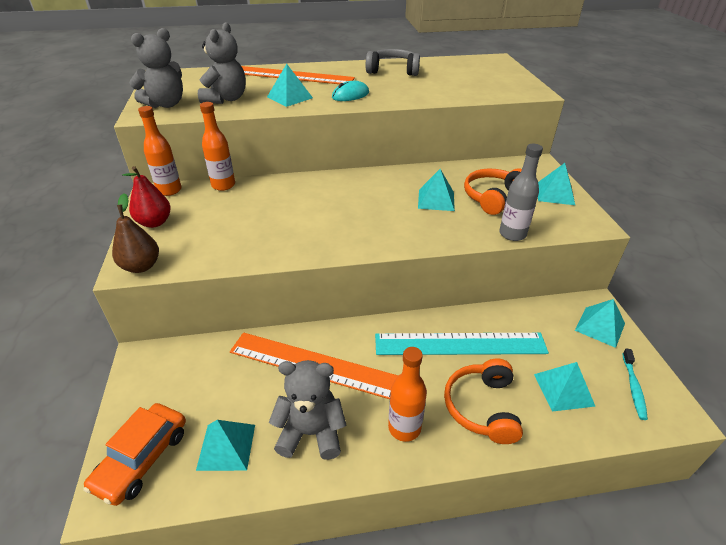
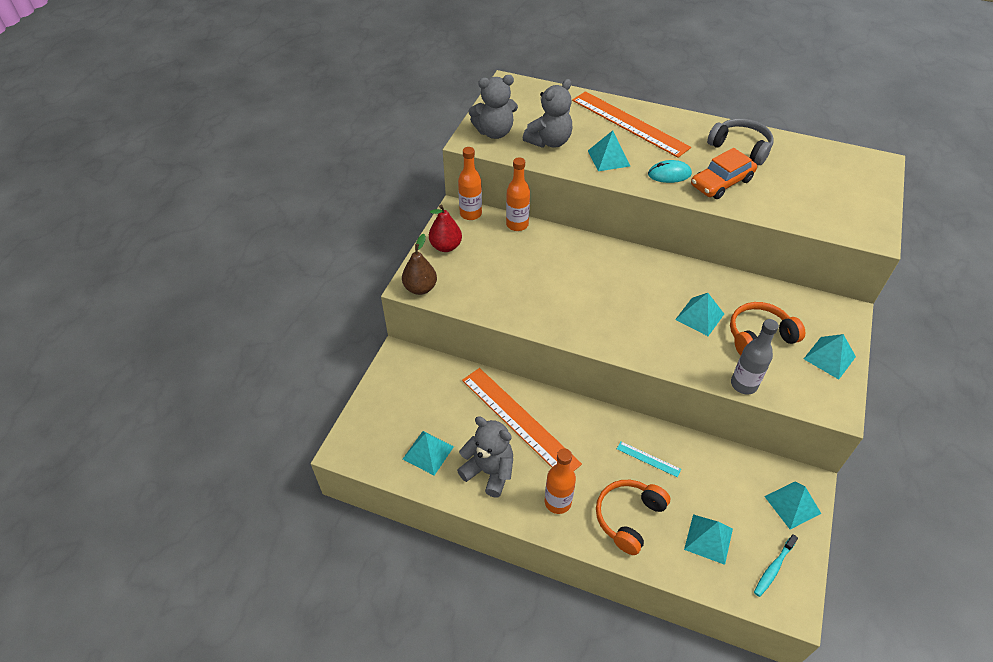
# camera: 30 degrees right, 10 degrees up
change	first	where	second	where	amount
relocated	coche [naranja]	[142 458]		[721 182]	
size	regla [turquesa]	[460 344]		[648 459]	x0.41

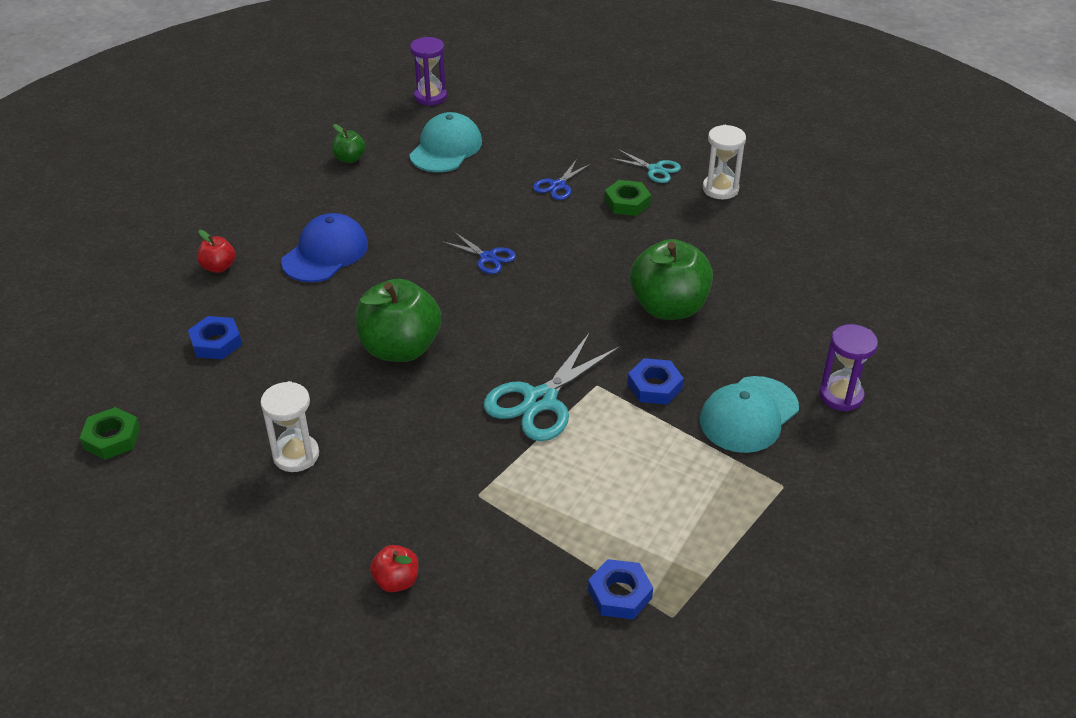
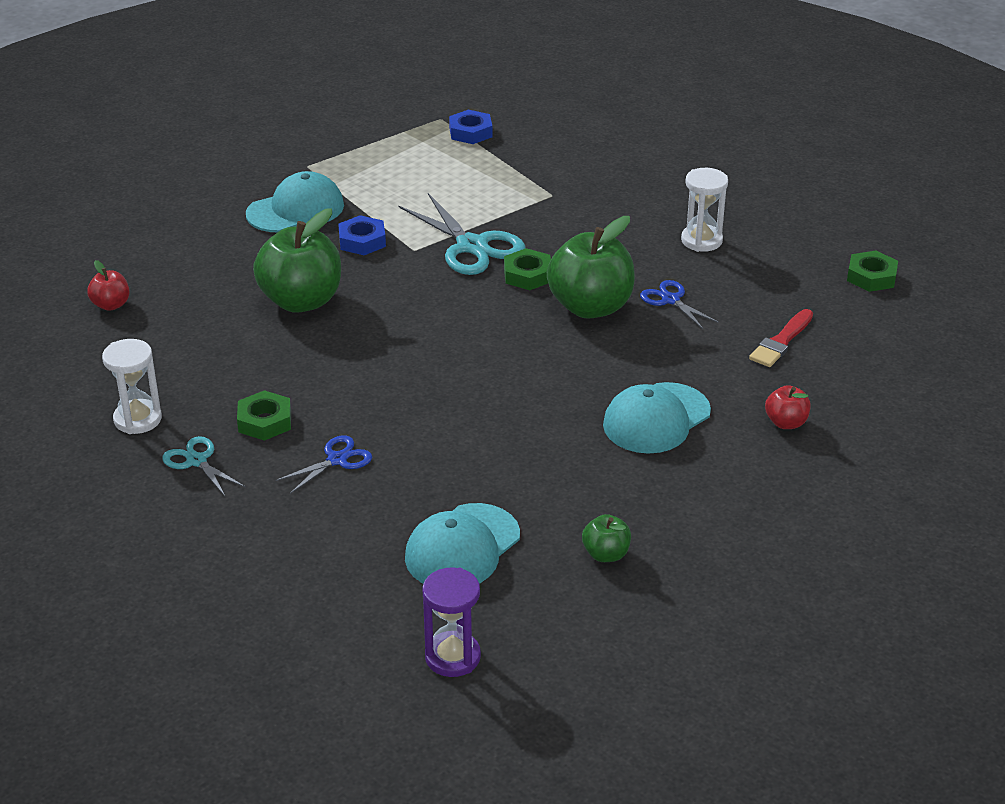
# camera: 165 degrees left, 5 degrees down
change	first	where	second	where	amount
exchanged	tuerca [azul]	[216 342]	pincel [rojo]	[781 341]	
colour	gorra [azul]	[325 253]	gorra [turquesa]	[656 419]	
relocated	manzana [rojo]	[396 581]		[111 305]	
relocated	tijeras [azul]	[488 257]		[670 300]	
spun	tijeras [turquesa]	[540 400]		[472 246]	90 degrees clockwise
missing	reloj de arena [morado]	[841 396]			
appeared			tuerca [verde]	[527 275]	

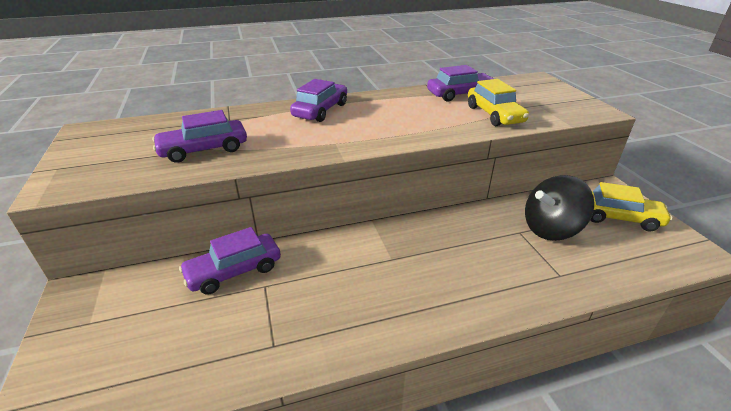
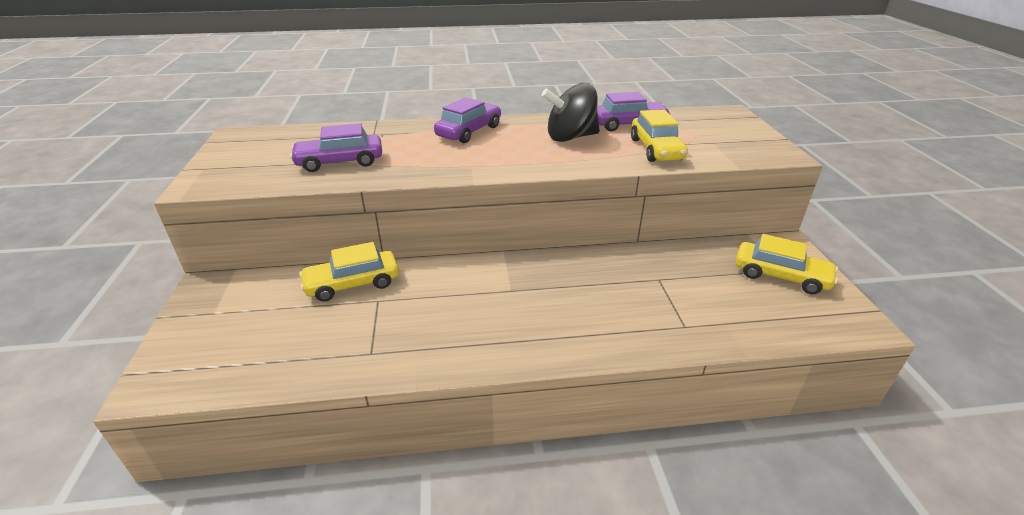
# camera: 10 degrees right, 0 degrees up
change	first	where	second	where	amount
colour	coche [morado]	[234 271]	coche [amarillo]	[352 284]	
relocated	peonza [negro]	[551 229]		[570 137]	

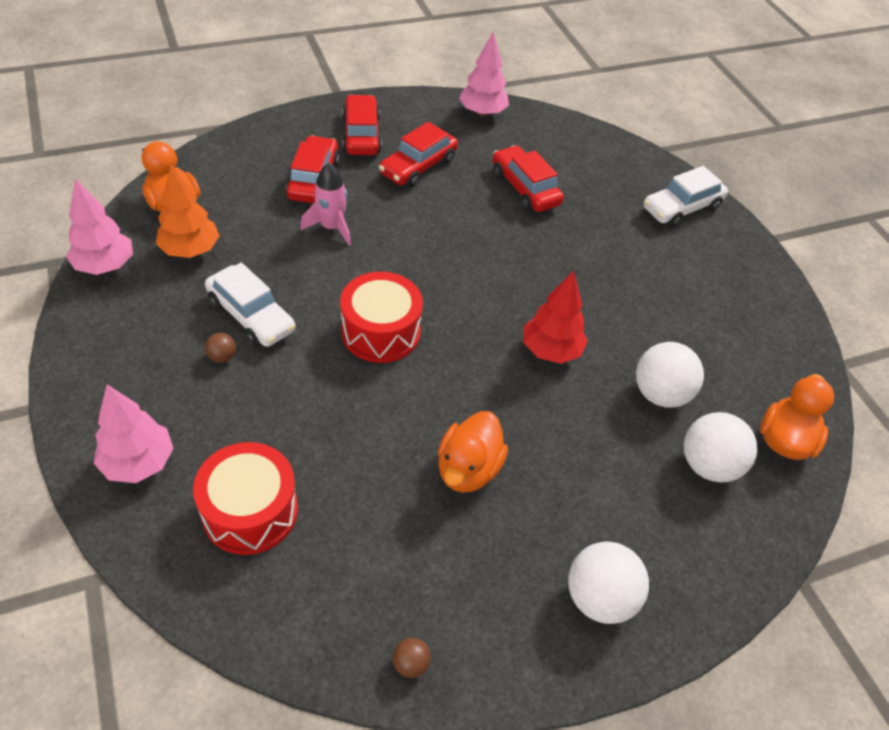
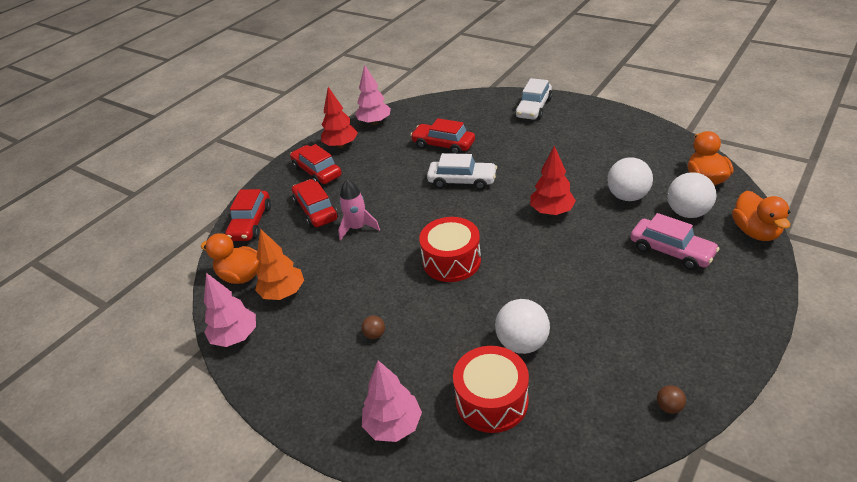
# camera: 25 degrees left, 10 degrees down
change	first	where	second	where	amount
relocated	coche [blanco]	[251 316]		[462 181]	
relocated	coche [rojo]	[418 166]		[251 223]	
relocated	pato [naranja]	[468 469]		[755 232]	
relocated	pelota [blanco]	[599 598]		[522 343]	
appeared			árbol [rojo]	[341 145]	
appeared			coche [rosa]	[671 251]	

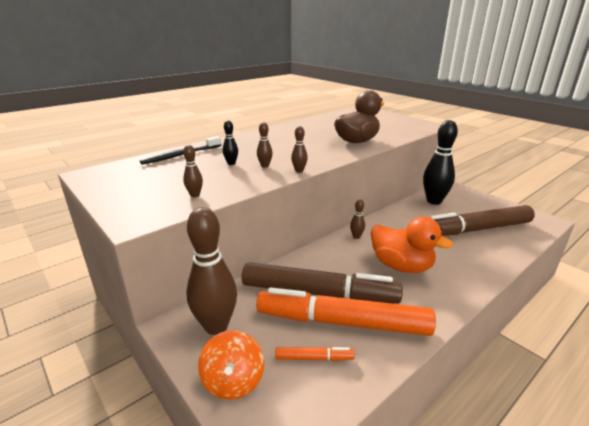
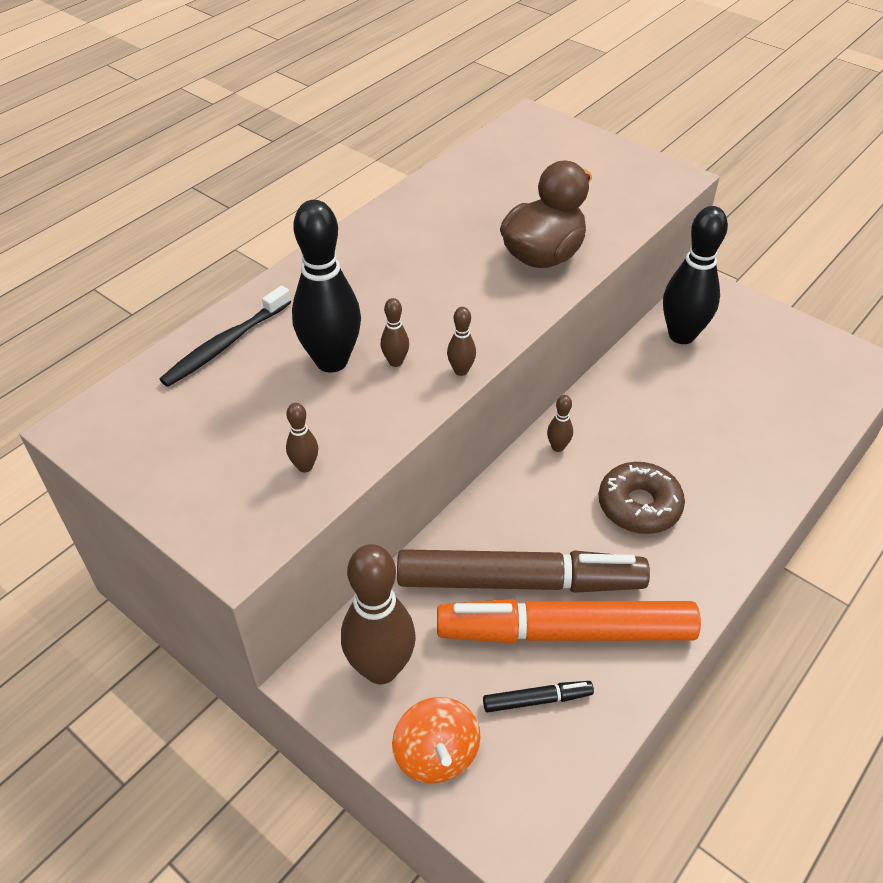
# camera: 10 degrees left, 20 degrees up
change	first	where	second	where	amount
size	bolo [negro]	[231 163]		[331 361]	x2.31
colour	rotulador [naranja]	[314 358]	rotulador [negro]	[537 700]	
exchanged	pato [naranja]	[401 266]	rosquilla [marrón]	[639 506]	
missing	rotulador [marrón]	[474 230]			

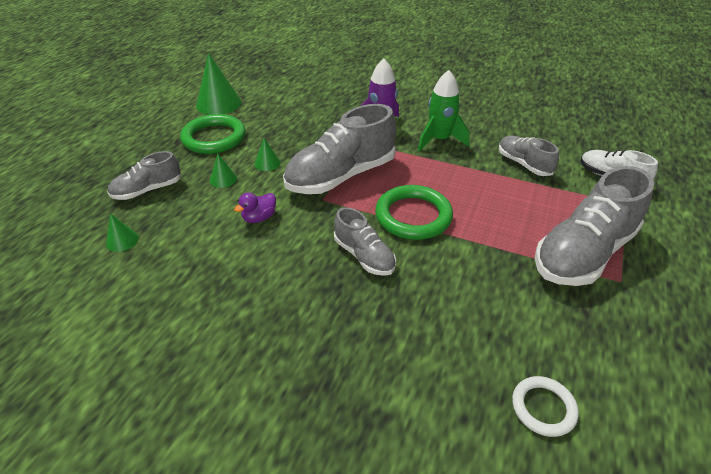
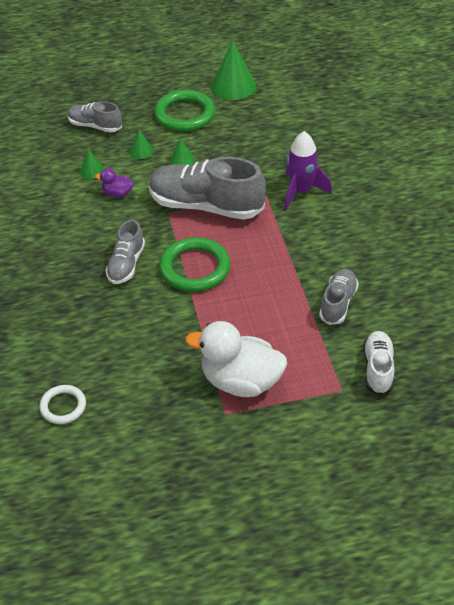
# camera: 55 degrees right, 5 degrees up
change	first	where	second	where	amount
relocated	cono [verde]	[122 240]		[92 171]	
missing	cohete [verde]	[439 140]			
exchanged	zapato [gris]	[583 253]	pato [blanco]	[240 381]	

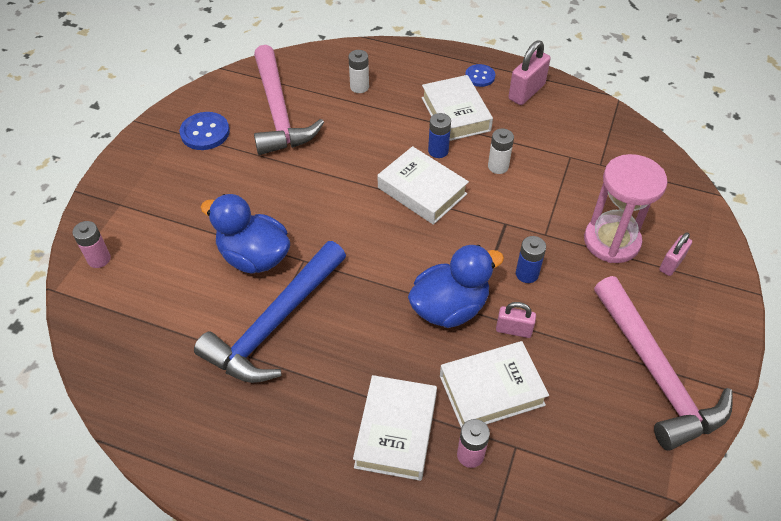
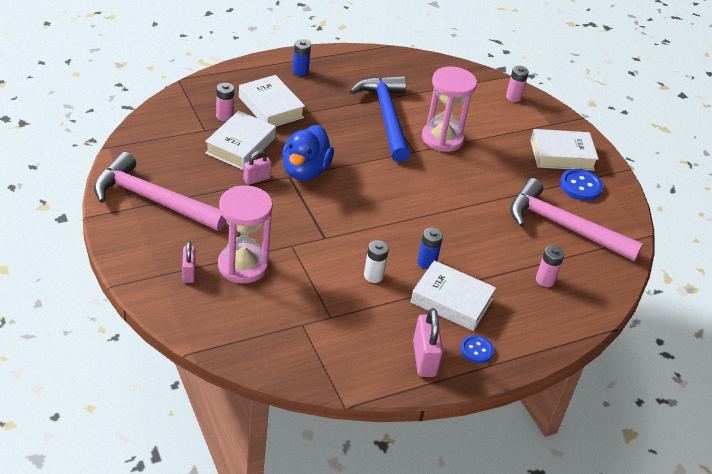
# camera: 130 degrees right, 10 degrees down
change	first	where	second	where	amount
exchanged	pato [azul]	[254 257]	reloj de arena [rosa]	[442 138]	
colour	pila [blanco]	[359 87]	pila [rosa]	[545 280]	
relocated	libro [blanco]	[422 191]		[562 155]	
relocated	pila [azul]	[527 274]		[300 71]	

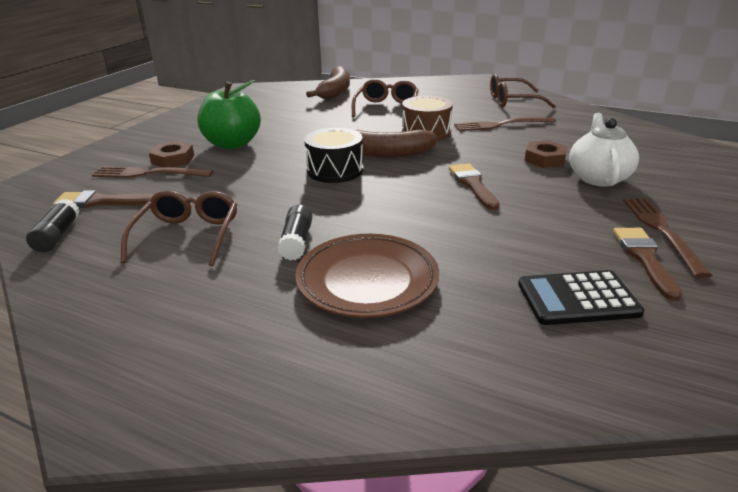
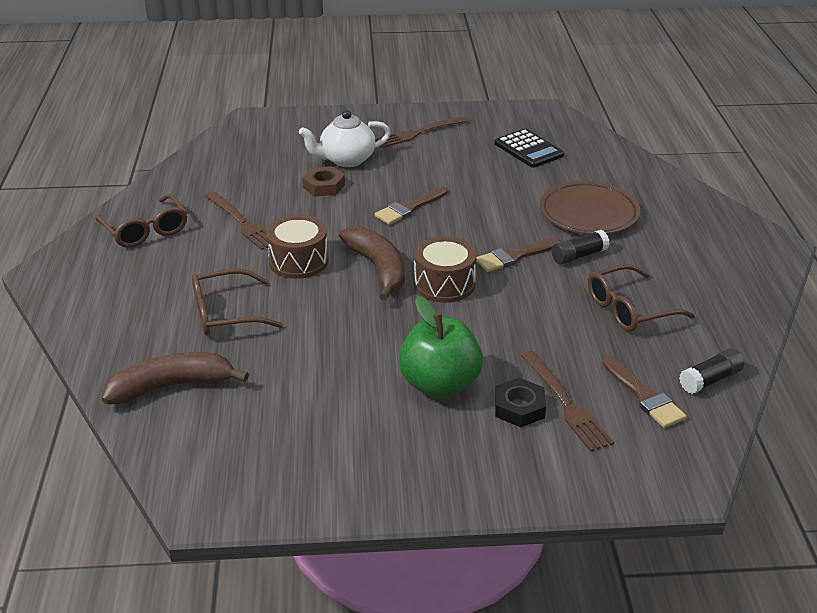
# camera: 120 degrees left, 5 degrees up
change	first	where	second	where	amount
colour	tuerca [marrón]	[173 159]	tuerca [negro]	[519 407]	
colour	tambor [negro]	[335 170]	tambor [marrón]	[444 284]	
relocated	pincel [marrón]	[644 258]		[514 256]	

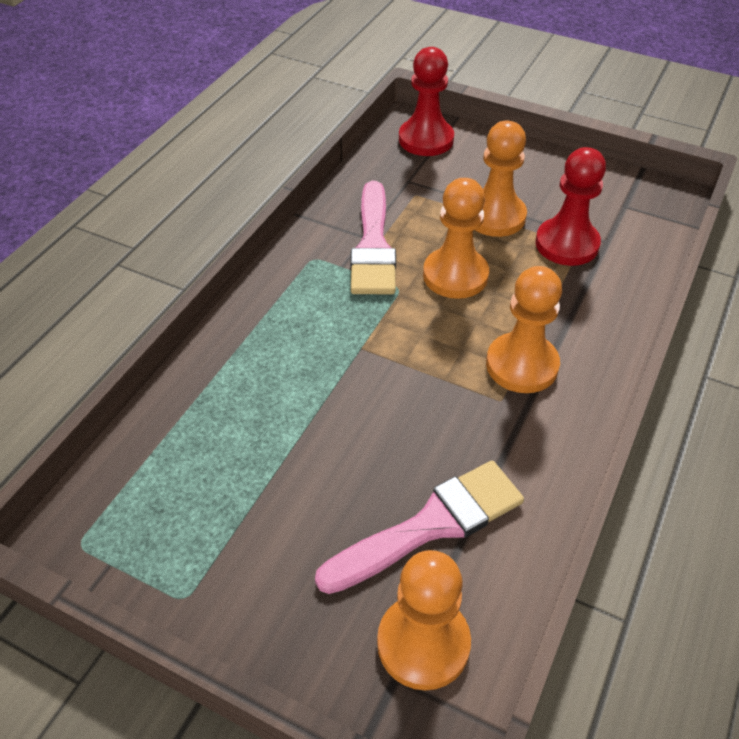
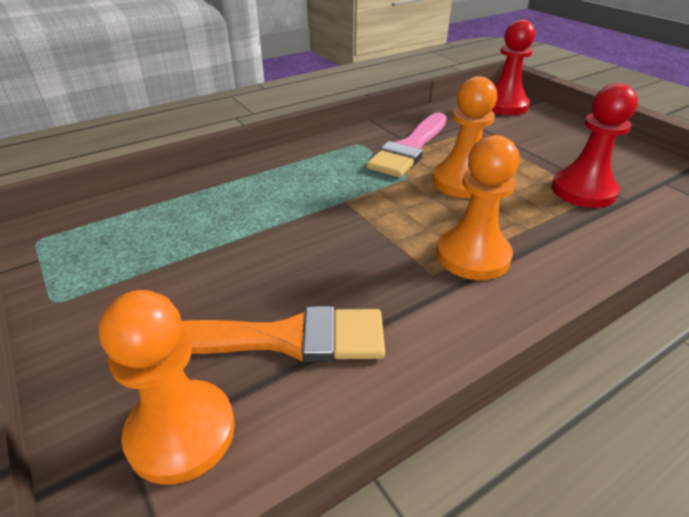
# camera: 30 degrees right, 10 degrees down
change	first	where	second	where	amount
colour	pincel [rosa]	[430 526]	pincel [naranja]	[281 338]	
missing	peón [naranja]	[495 216]			

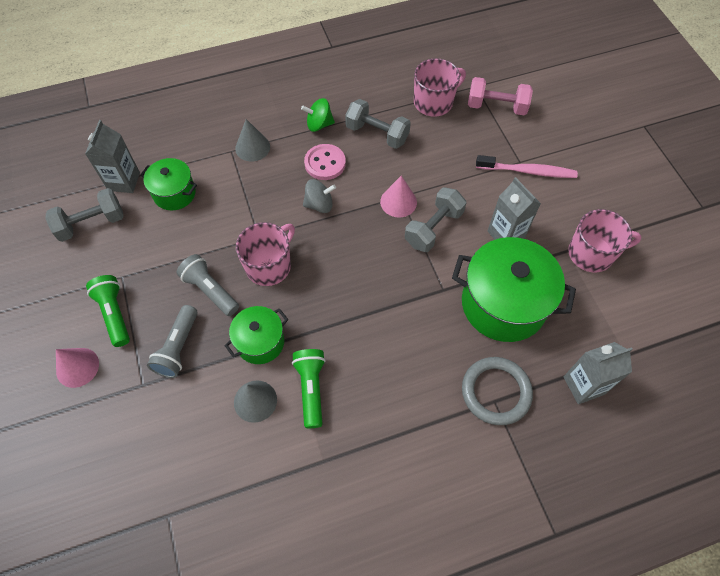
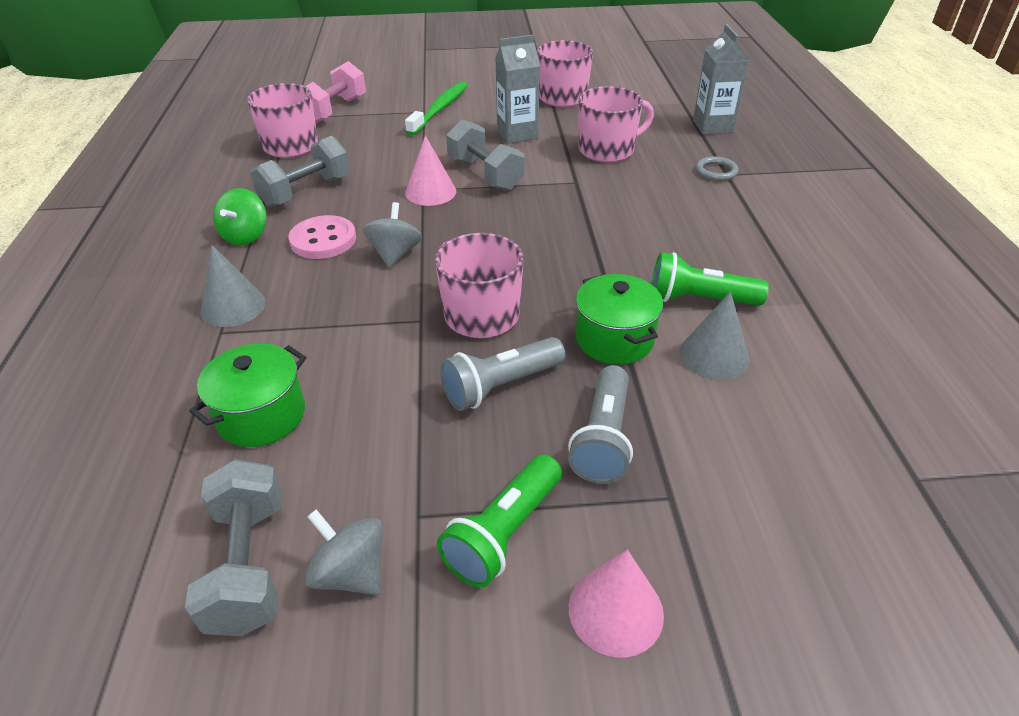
# camera: 75 degrees left, 20 degrees down
change	first	where	second	where	amount
missing	cartón de leche [gris]	[124 181]			
spun	lámpara de mano [verde]	[114 314]		[504 533]	45 degrees counterclockwise
spun	lámpara de mano [gris]	[178 347]		[603 438]	75 degrees clockwise
exchanged	olla [verde]	[503 304]	taza [rosa]	[607 150]	
size	anillo [gris]	[496 392]		[716 171]	x0.52
colour	cepillo de dientes [rosa]	[528 171]	cepillo de dientes [verde]	[440 109]	
appeared			peonza [gris]	[351 573]	

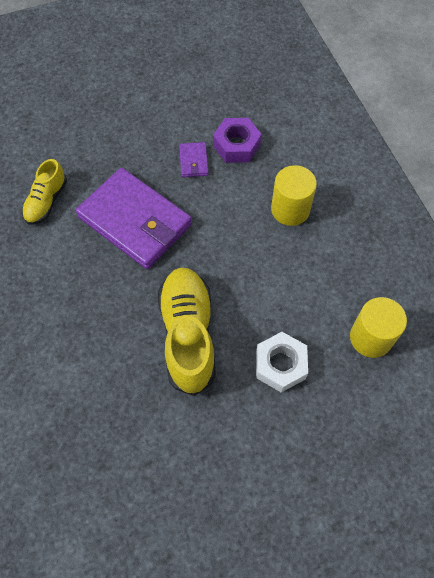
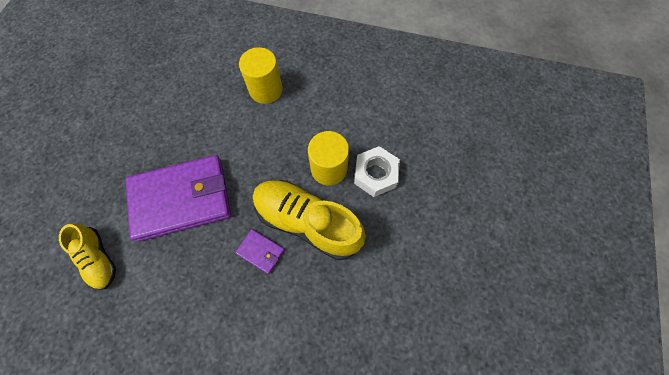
# camera: 55 degrees left, 5 degrees up
change	first	where	second	where	amount
relocated	cartera [morado]	[193 161]		[261 251]	
missing	tuerca [morado]	[236 145]			
relocated	cilindro [amarillo]	[371 337]		[329 169]	

